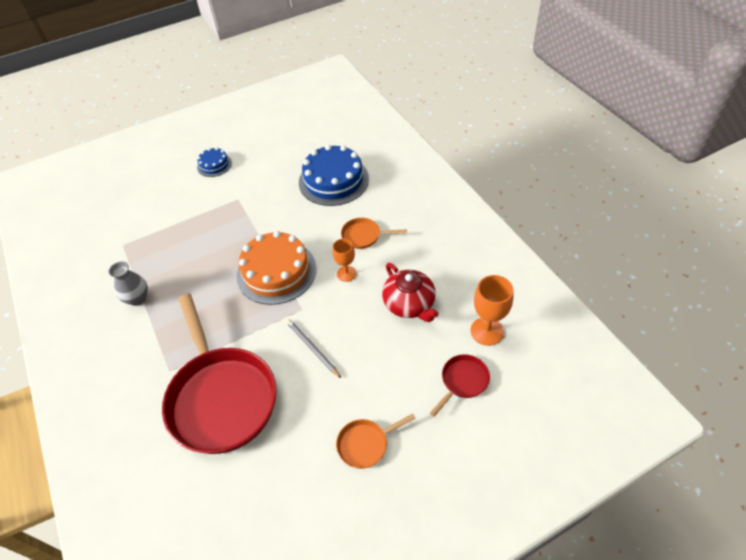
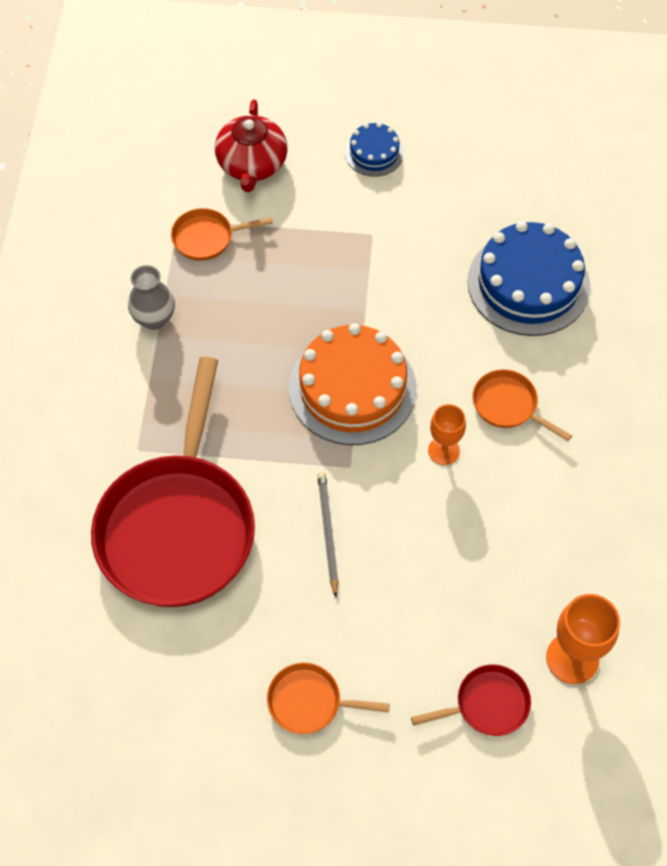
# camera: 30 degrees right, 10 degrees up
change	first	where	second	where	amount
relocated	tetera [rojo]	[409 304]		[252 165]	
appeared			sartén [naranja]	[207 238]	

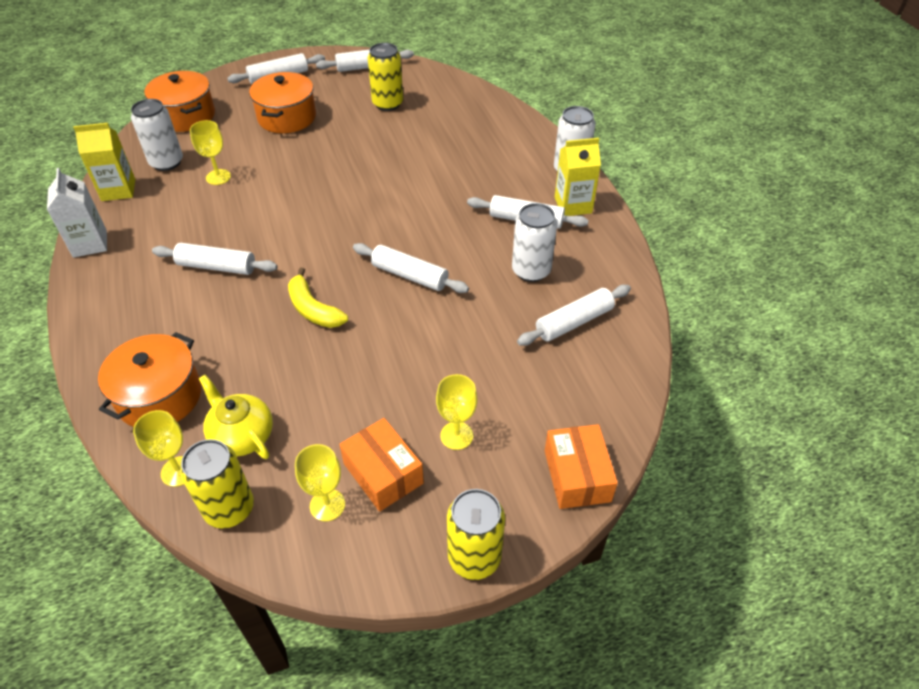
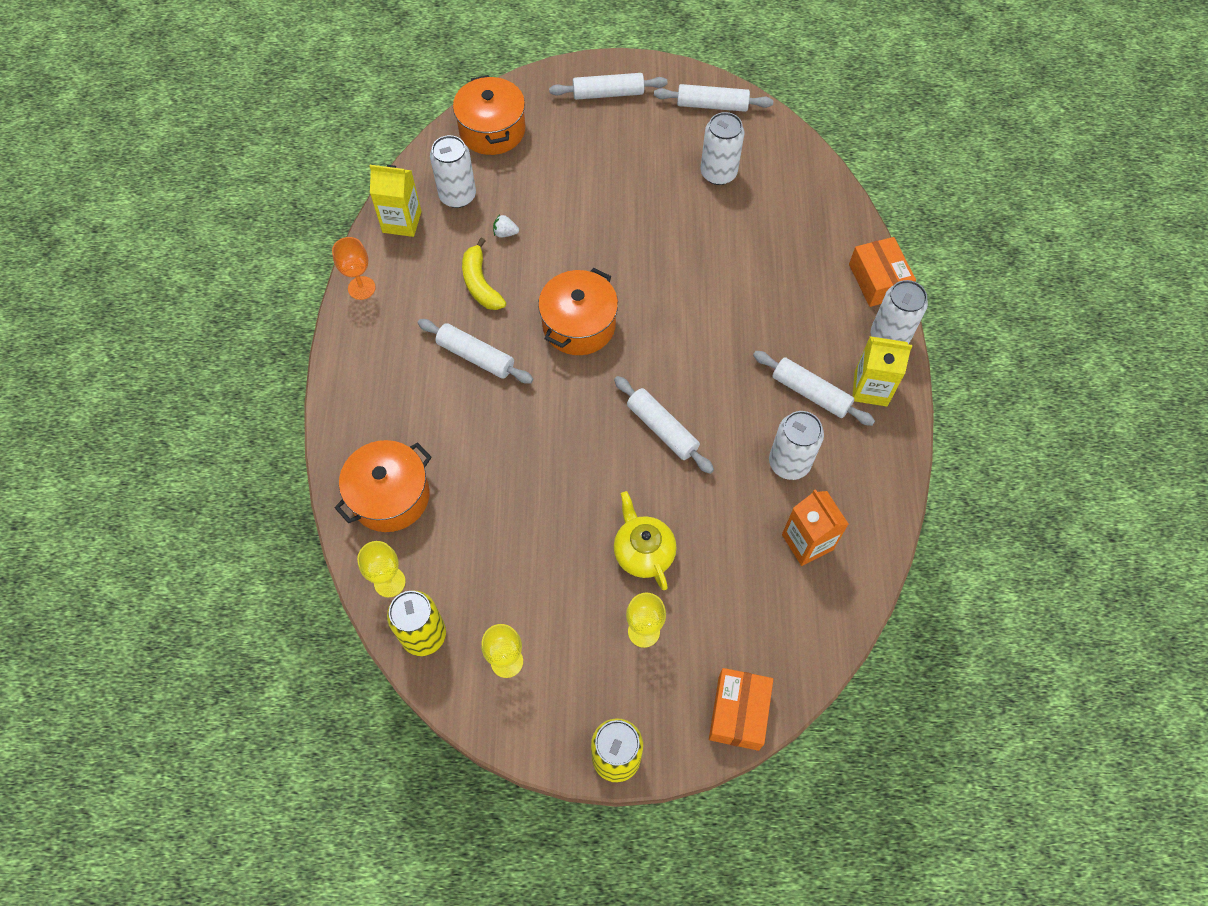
# camera: 20 degrees right, 15 degrees up
change	first	where	second	where	amount
exchanged	cartón de leche [blanco]	[90 244]	copa [naranja]	[361 288]	
exchanged	copa [amarillo]	[218 177]	fresa [blanco]	[505 233]	
relocated	tetera [amarillo]	[242 435]		[643 552]	
relocated	olla [naranja]	[287 117]		[579 325]	
relocated	plátano [amarillo]	[313 309]		[481 283]	
relocated	caja [naranja]	[383 473]		[878 280]	
colour	lata [amarillo]	[387 104]	lata [blanco]	[718 173]	
exchanged	rodillo [blanco]	[574 322]	cartón de leche [naranja]	[807 542]	

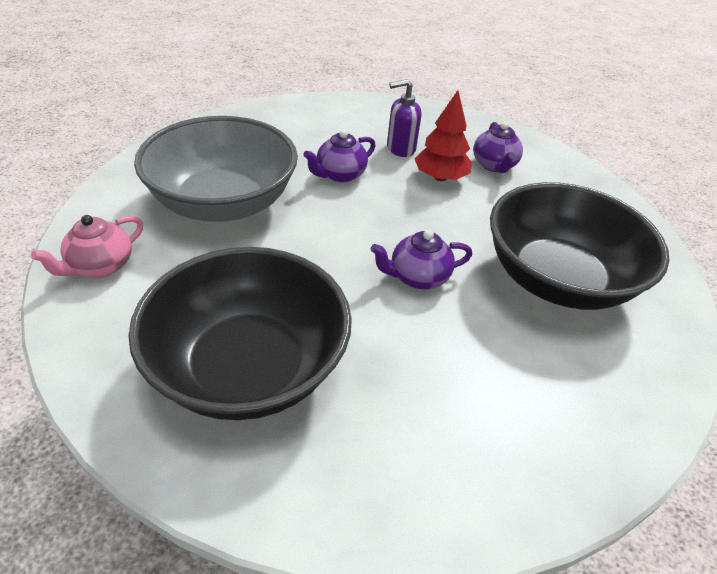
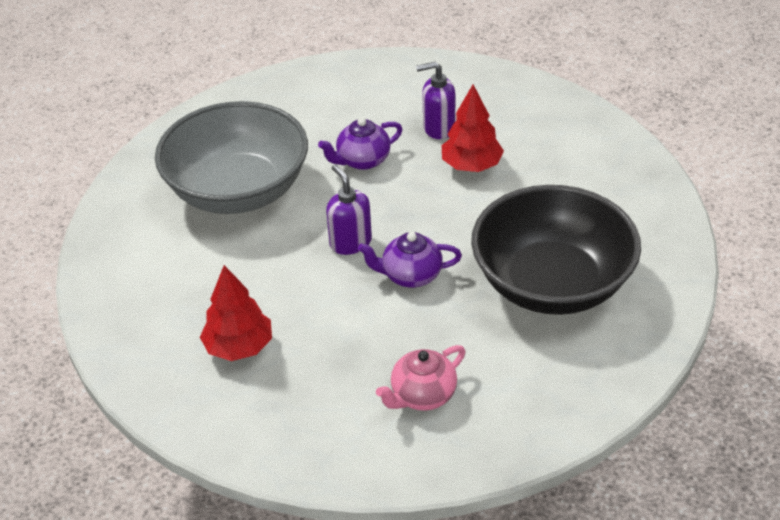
# camera: 15 degrees right, 0 degrees up
change	first	where	second	where	amount
relocated	tetera [rosa]	[100 266]		[422 395]	
exchanged	cuenco [negro]	[249 367]	árbol [rojo]	[239 347]	
missing	tetera [morado]	[494 165]			
appeared			dispensador de jabón [morado]	[350 242]	

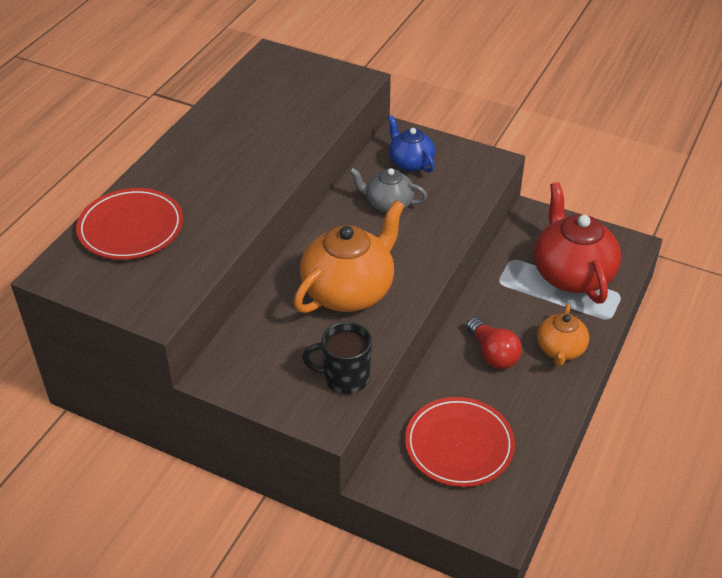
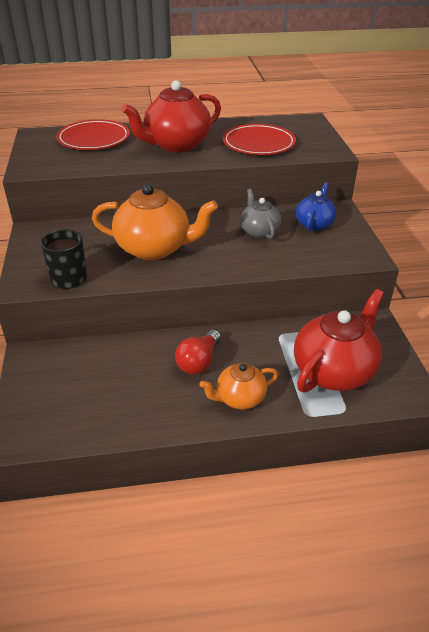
# camera: 55 degrees right, 5 degrees down
change	first	where	second	where	amount
relocated	plato [rojo]	[459 445]		[258 143]	
appeared			tetera [rojo]	[176 145]	

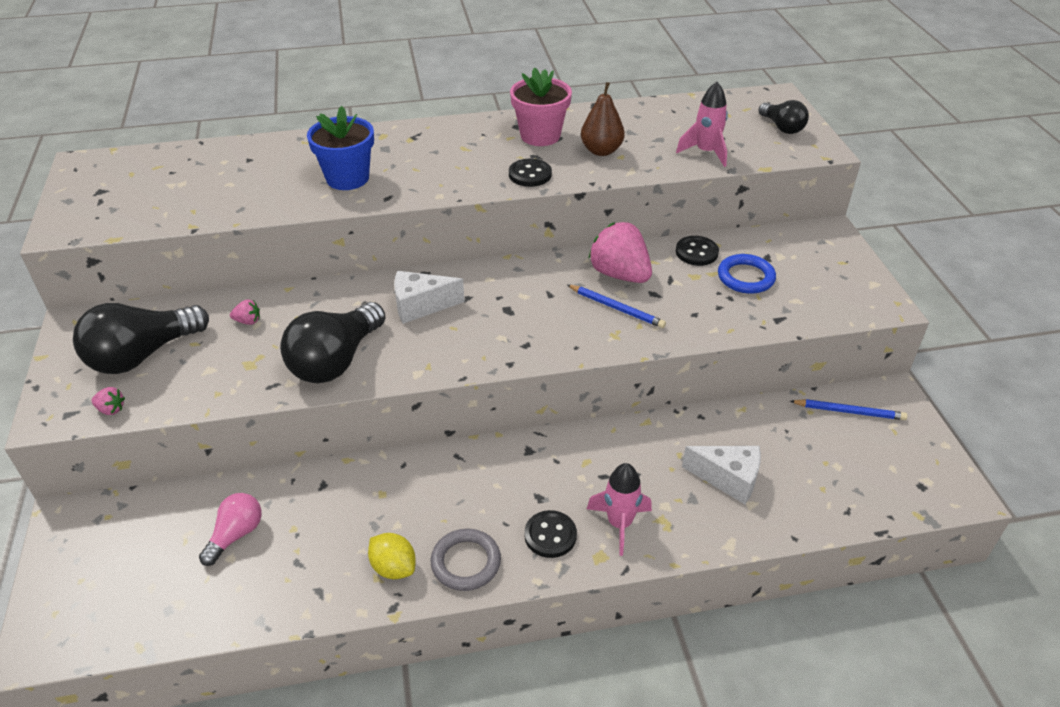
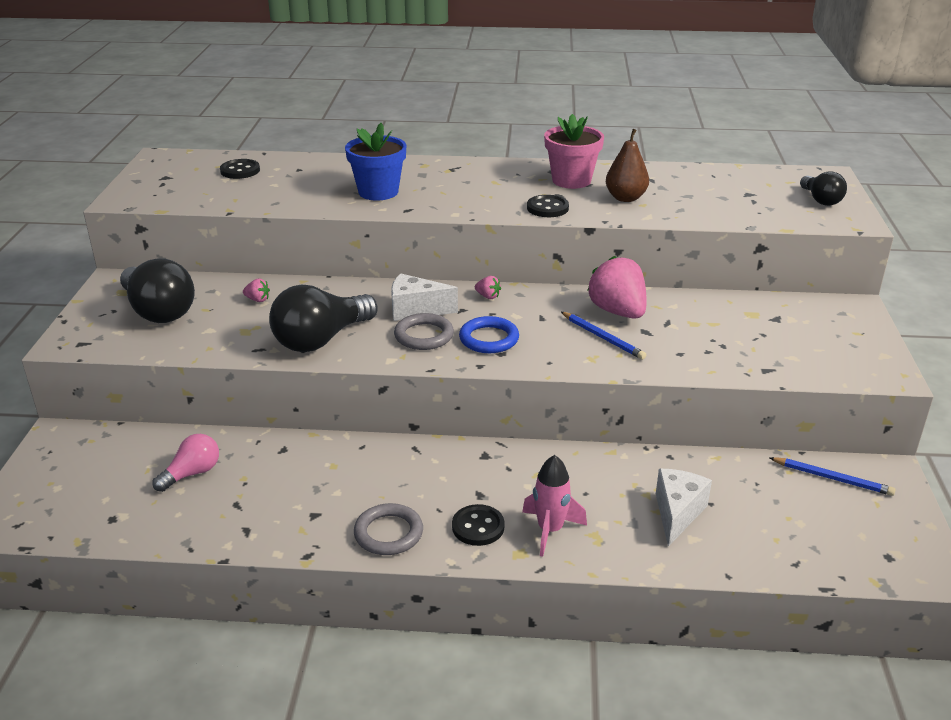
# camera: 15 degrees right, 10 degrees down
change	first	where	second	where	amount
spun	bombilla [negro]	[142 355]		[158 311]	105 degrees counterclockwise
relocated	fresa [rosa]	[111 409]		[488 296]	
missing	limón [amarillo]	[393 567]			
missing	cohete [rosa]	[706 152]			
relocated	botón [negro]	[696 252]		[240 171]	
spun	queso [blanco]	[728 479]		[677 513]	105 degrees counterclockwise
relocated	anillo [azul]	[745 277]		[489 339]	
appeared			anillo [gris]	[424 336]	

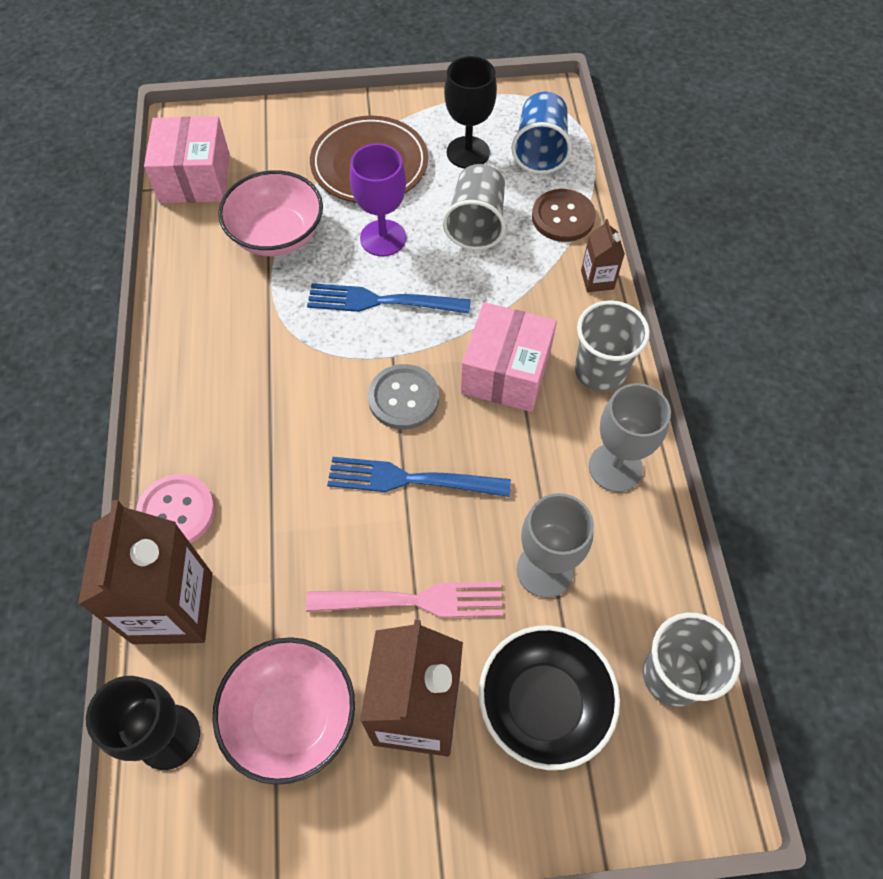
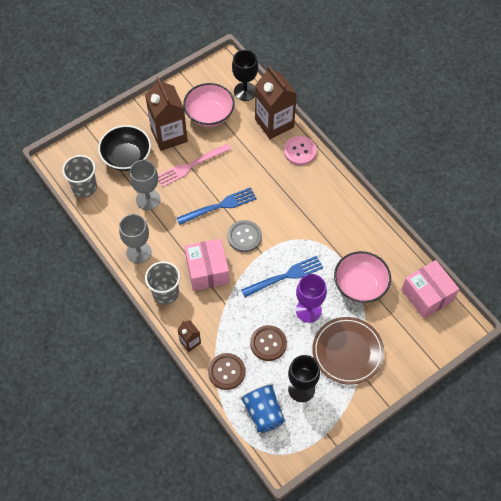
# camera: 150 degrees right, 0 degrees up
change	first	where	second	where	amount
exchanged	vaso [gris]	[476 224]	botón [marrón]	[268 343]	

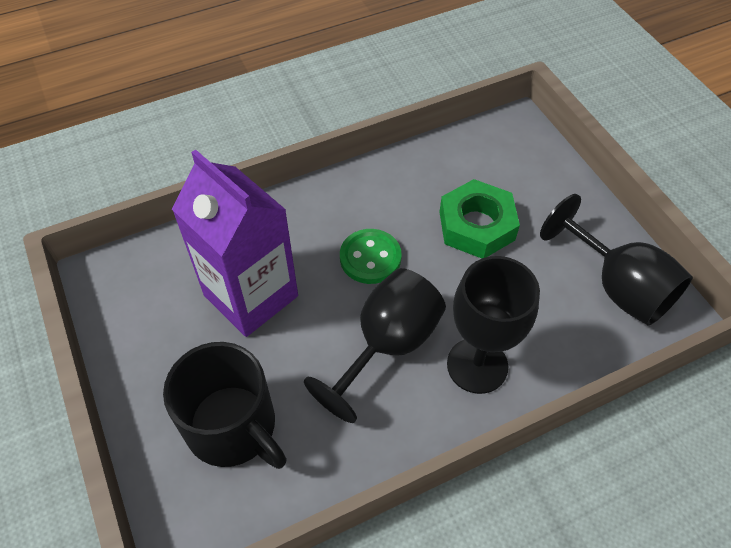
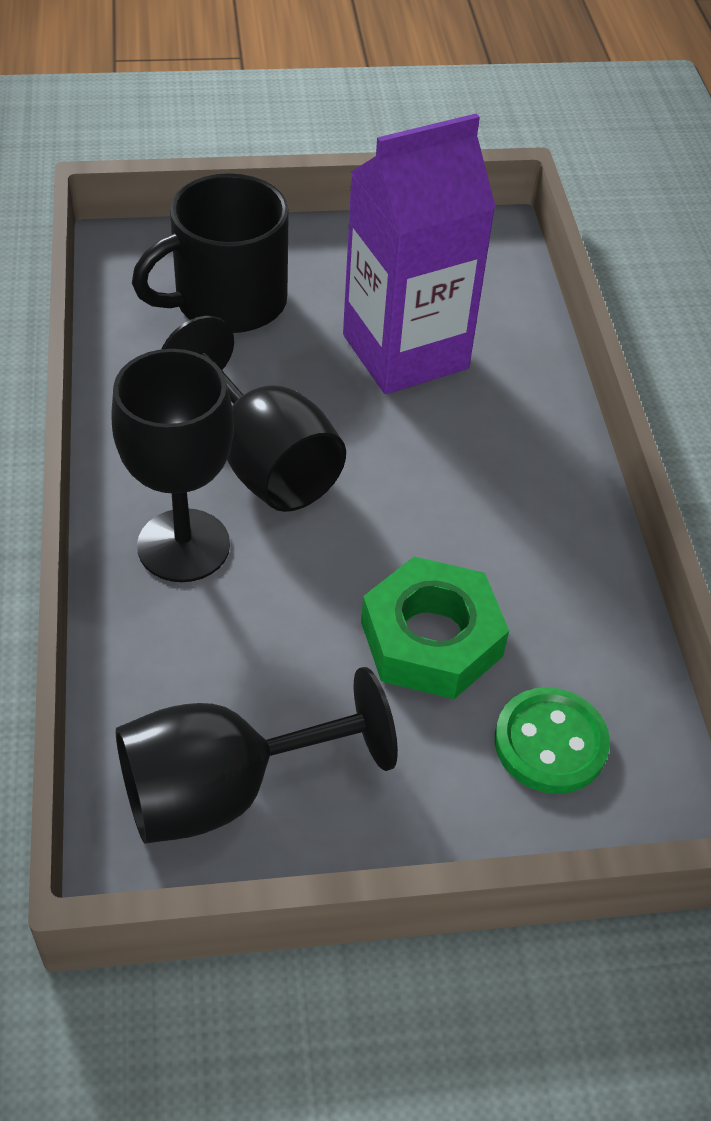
# camera: 105 degrees right, 5 degrees down
change	first	where	second	where	amount
relocated	botón [verde]	[370 258]		[550 743]	

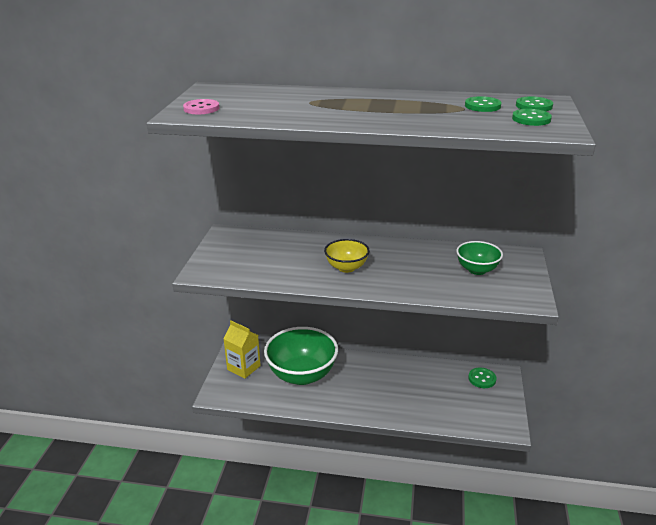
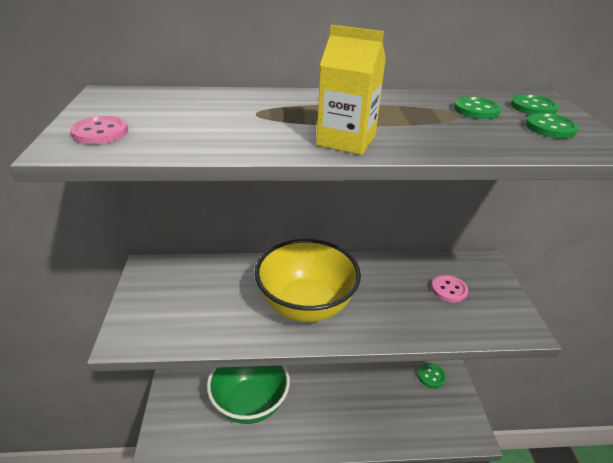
# camera: 15 degrees left, 5 degrees up
change	first	where	second	where	amount
relocated	cartón de leche [amarillo]	[244 368]		[346 141]	
size	cuenco [amarillo]	[346 267]		[306 305]	x1.88
exchanged	cuenco [verde]	[477 270]	botón [rosa]	[449 290]	

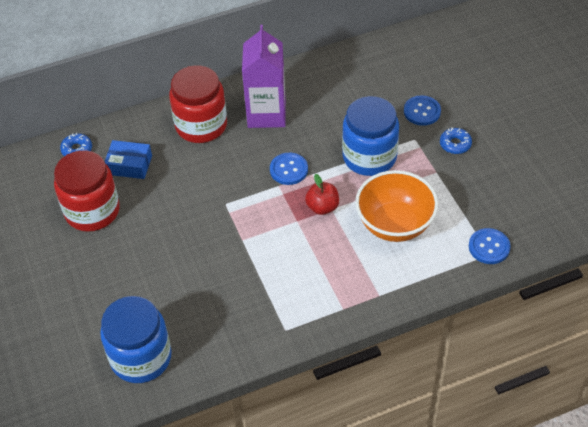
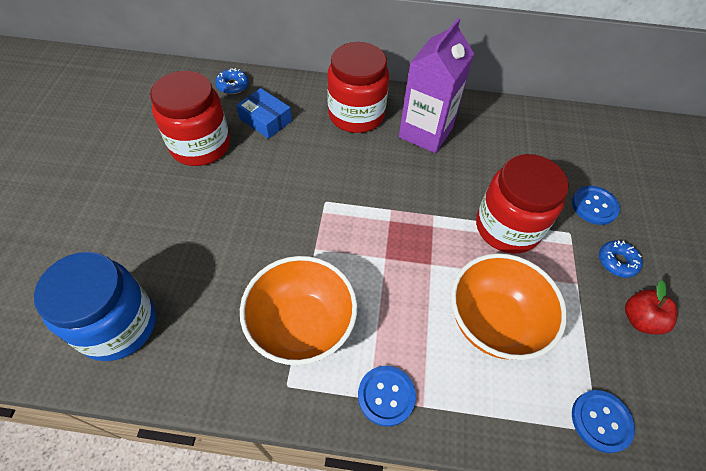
# camera: 25 degrees right, 5 degrees up
change	first	where	second	where	amount
relocated	botón [azul]	[289 170]		[386 396]	
relocated	manzana [rojo]	[322 207]		[640 319]	
colour	tarro [azul]	[369 157]	tarro [rojo]	[507 227]	
appeared			cuenco [naranja]	[302 326]	

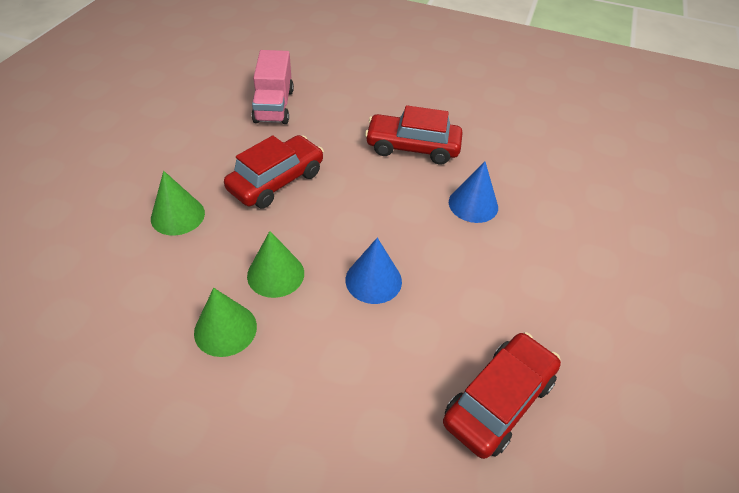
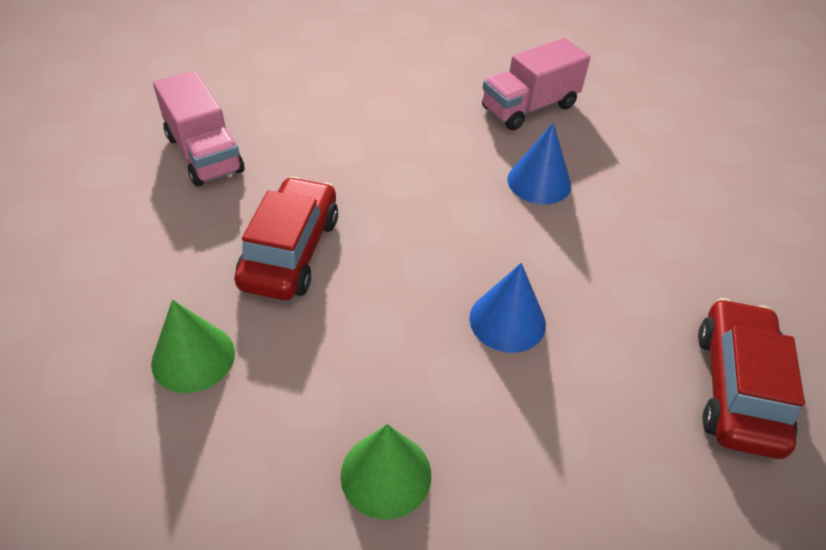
# camera: 30 degrees left, 0 degrees up
change	first	where	second	where	amount
missing	cono [verde]	[275 274]			
missing	coche [rojo]	[412 147]			
appeared			camión [rosa]	[529 107]	

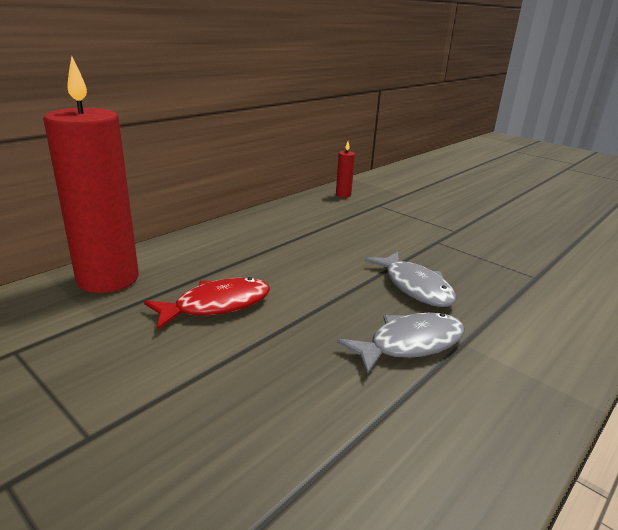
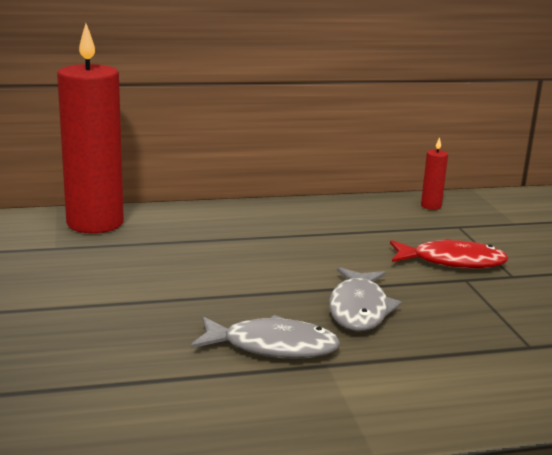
# camera: 35 degrees right, 5 degrees down
change	first	where	second	where	amount
relocated	pez [rojo]	[217 305]		[452 262]	

